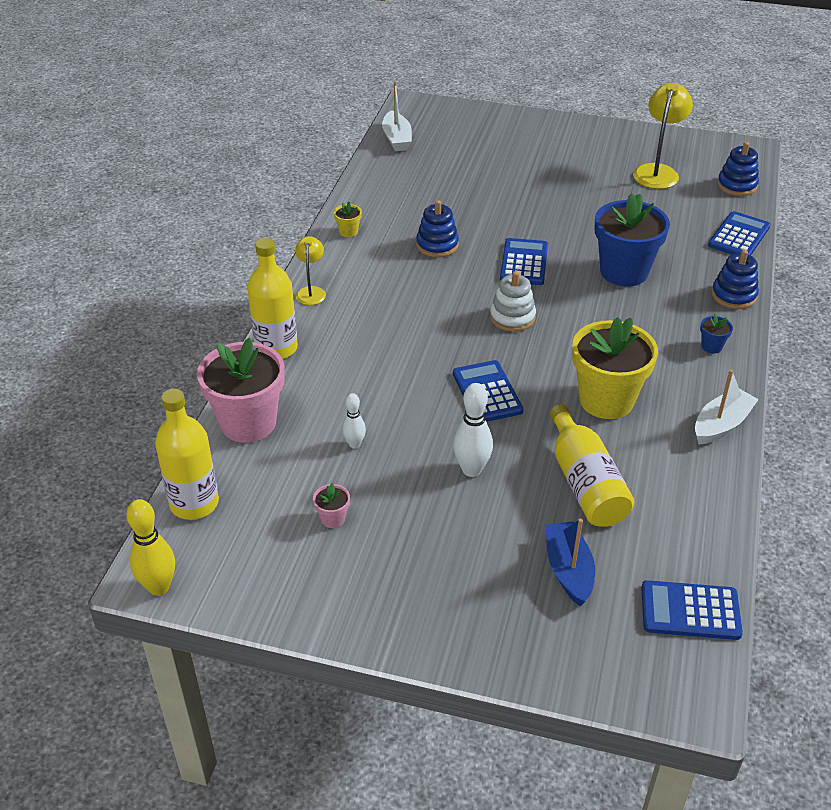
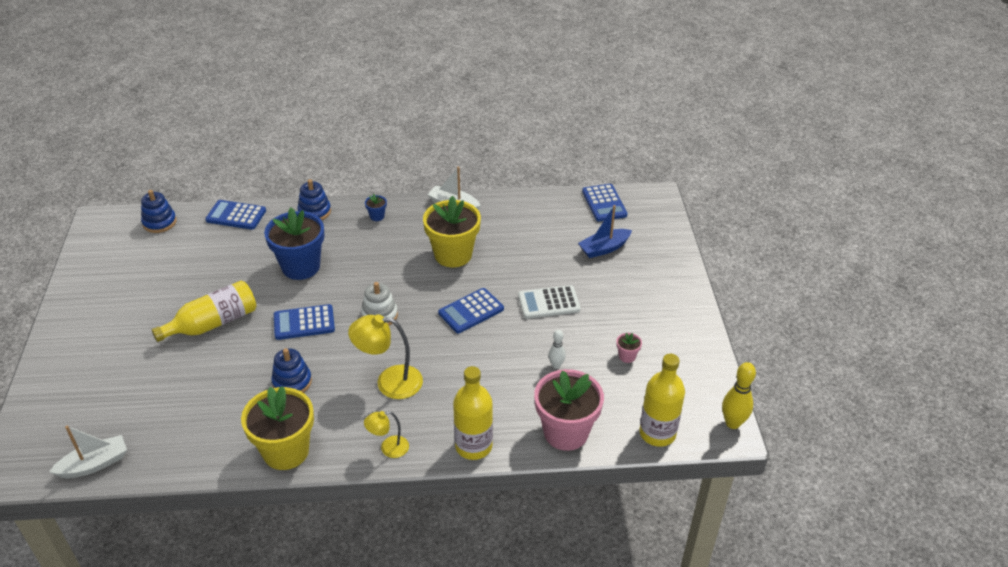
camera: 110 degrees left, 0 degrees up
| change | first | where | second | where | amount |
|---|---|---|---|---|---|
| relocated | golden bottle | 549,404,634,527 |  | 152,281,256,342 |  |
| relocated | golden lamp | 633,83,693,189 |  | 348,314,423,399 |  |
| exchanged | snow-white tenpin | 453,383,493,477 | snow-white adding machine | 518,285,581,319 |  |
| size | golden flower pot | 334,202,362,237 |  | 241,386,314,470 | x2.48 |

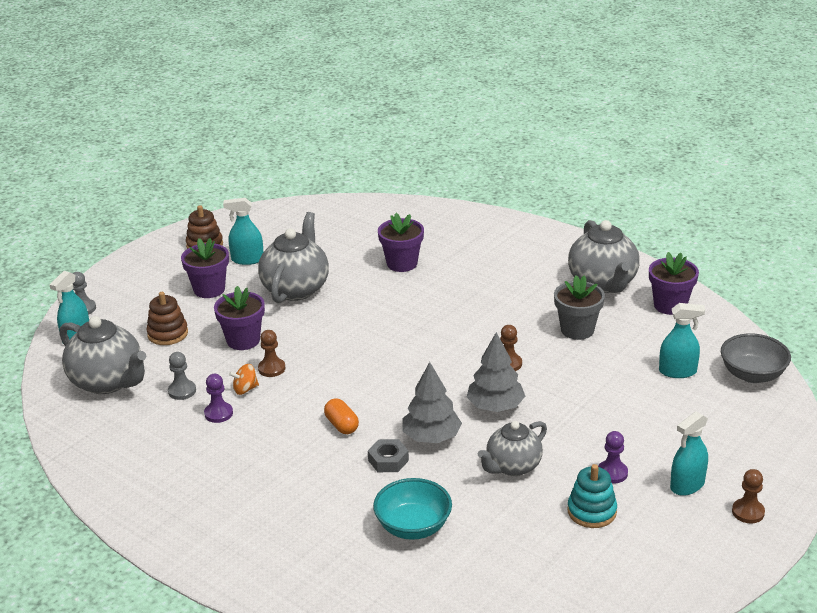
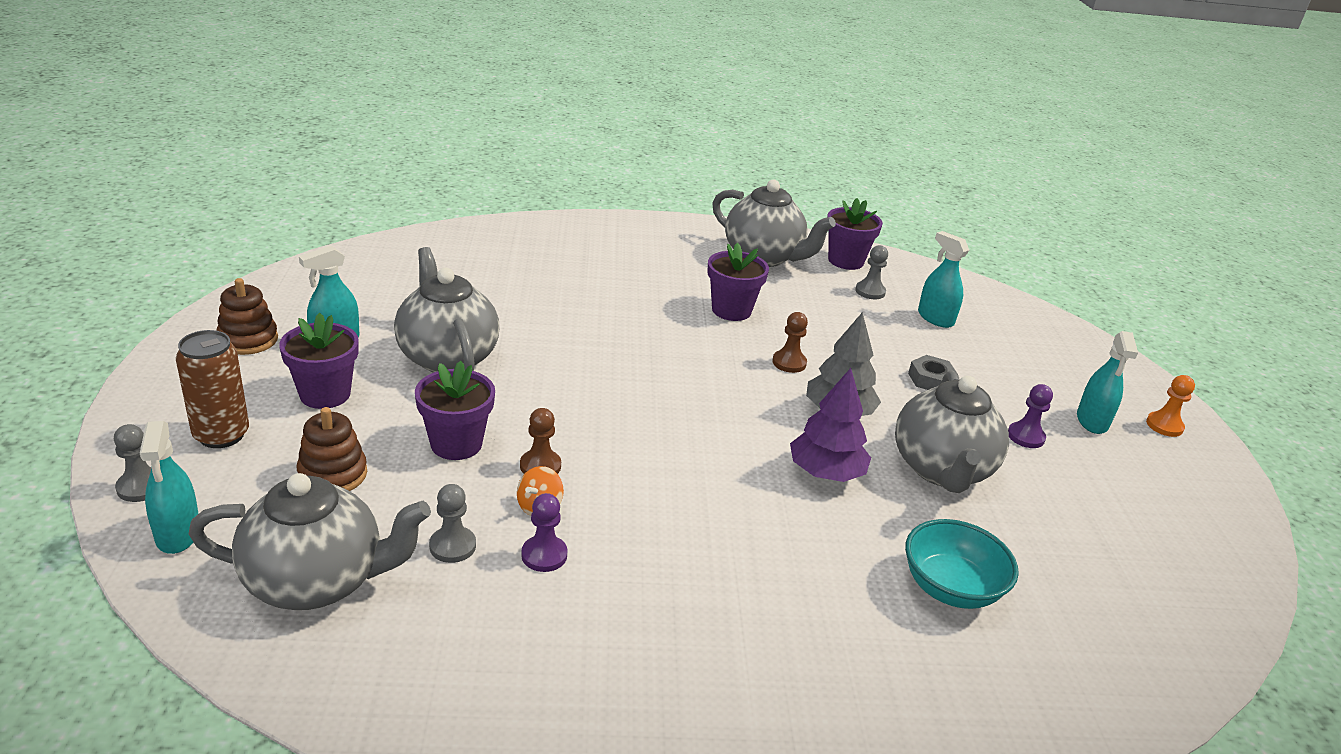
camera: 45 degrees left, 0 degrees up
| change | first | where | second | where | amount |
|---|---|---|---|---|---|
| missing | orange pill shape | 324,398,359,434 |  |  |  |
| missing | gray flower pot | 554,275,605,340 |  |  |  |
| missing | teal stacking rings | 567,464,617,528 |  |  |  |
| missing | gray serving bowl | 721,334,791,383 |  |  |  |
| appeared |  |  | brown soda can | 176,330,249,448 |  |
| appeared |  |  | gray chess pawn | 855,245,888,299 |  |
| relocated | gray hex nut | 368,439,409,472 |  | 908,355,958,390 |  |
| relocated | violet flower pot | 378,213,424,272 |  | 708,243,769,321 |  |
| colour | gray fir tree | 402,362,462,443 | violet fir tree | 790,368,871,482 |  |
| colour | brown chess pawn | 732,469,765,524 | orange chess pawn | 1146,375,1195,437 |  |
| spun | teal sprayer | 659,303,705,378 |  | 918,231,969,328 | 90 degrees counterclockwise |
| size | gray tea pot | 478,421,547,476 |  | 895,370,1009,493 | x1.52 |

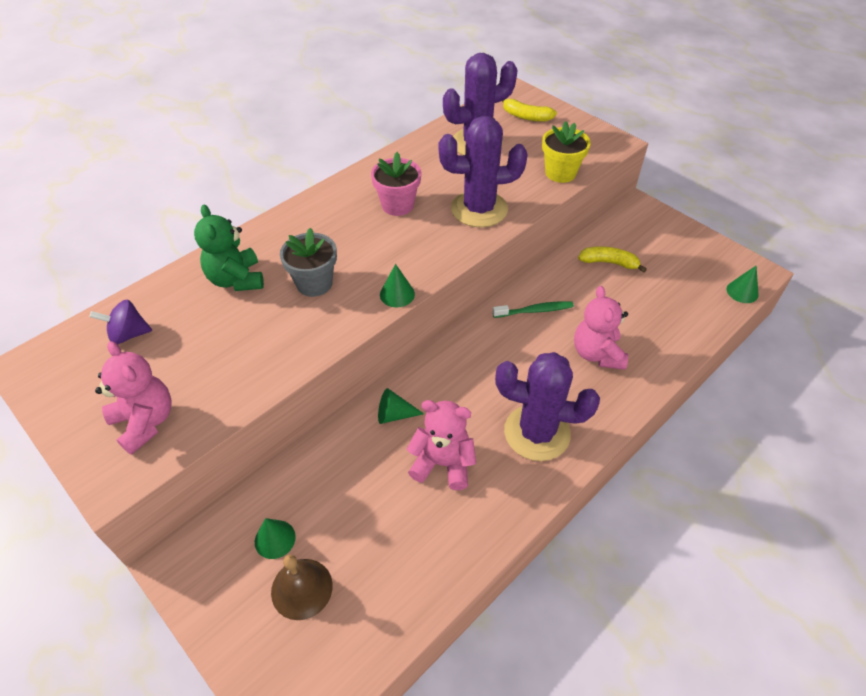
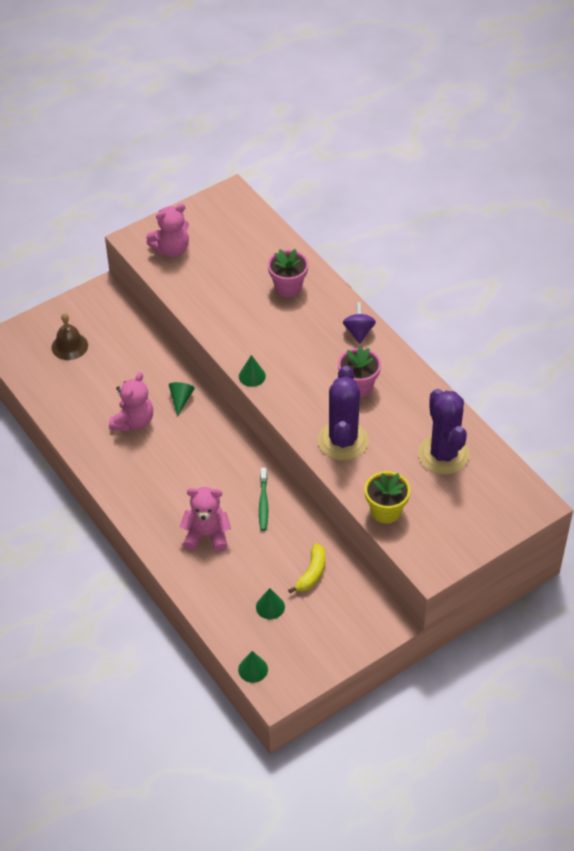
camera: 100 degrees right, 0 degrees up
| change | first | where | second | where | amount |
|---|---|---|---|---|---|
| missing | gray flower pot | 280,228,337,297 |  |  |  |
| missing | violet cactus | 495,352,600,461 |  |  |  |
| missing | golden banana | 502,99,557,122 |  |  |  |
| relocated | violet whirligig | 90,300,152,345 |  | 343,302,376,344 |  |
| relocated | green cone | 255,518,296,559 |  | 256,588,285,619 |  |
| exchanged | green teddy | 194,205,264,291 | rose-pink flower pot | 268,249,308,297 |  |

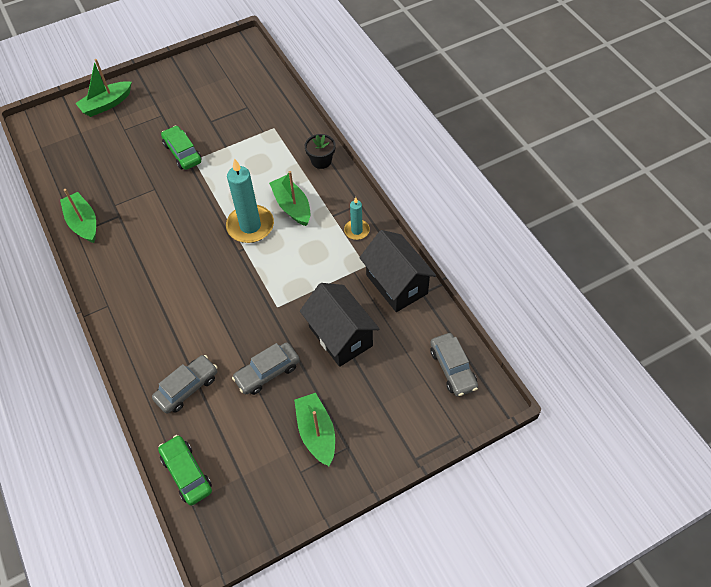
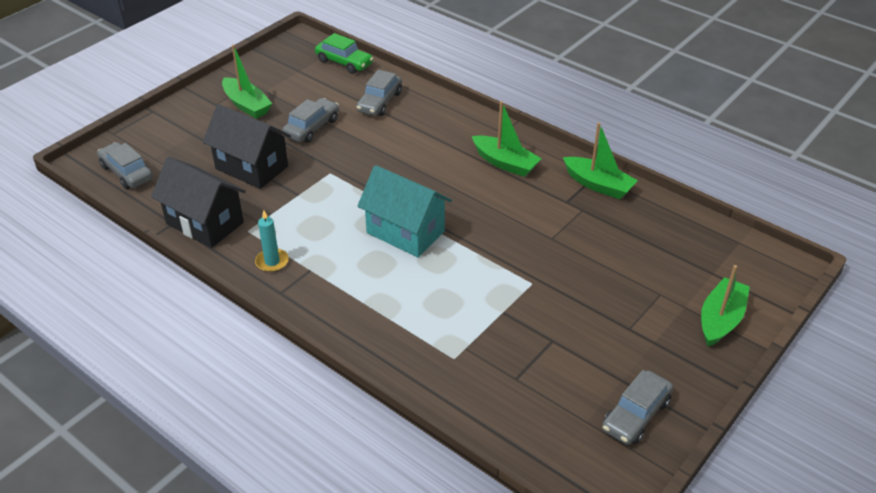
camera: 155 degrees right, 15 degrees down
| change | first | where | second | where | amount |
|---|---|---|---|---|---|
| missing | green automobile | 161,125,202,170 |  |  |  |
| missing | jet-black flower pot | 305,134,336,169 |  |  |  |
| appeared |  |  | gray automobile | 602,370,673,445 |  |
| relocated | green toy boat | 269,171,310,226 |  | 472,101,541,177 |  |
| exchanged | teal pillar candle | 226,158,274,243 | teal house | 357,165,452,257 |  |

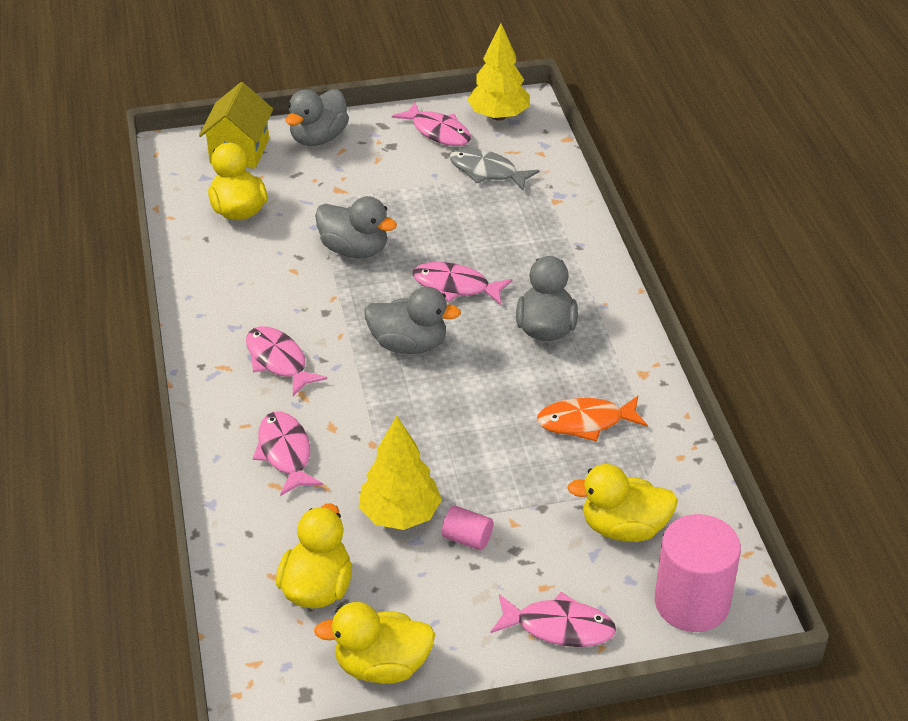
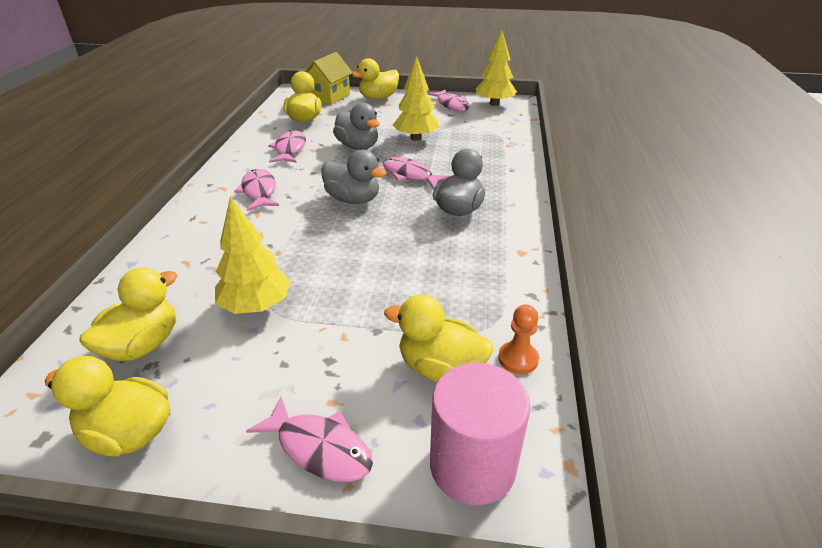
camera: 20 degrees right, 5 degrees down
| change | first | where | second | where | amount |
|---|---|---|---|---|---|
| missing | rose-pink cylinder | 442,505,493,550 |  |  |  |
| missing | gray fish | 449,148,539,191 |  |  |  |
| missing | orange fish | 537,396,648,442 |  |  |  |
| appeared |  |  | golden fir tree | 393,56,439,141 |  |
| appeared |  |  | orange chess pawn | 498,304,539,374 |  |
| relocated | rose-pink fish | 253,411,323,496 |  | 268,130,306,163 |  |
| colour | gray rubber duck | 286,89,349,146 | golden rubber duck | 352,58,399,100 |  |

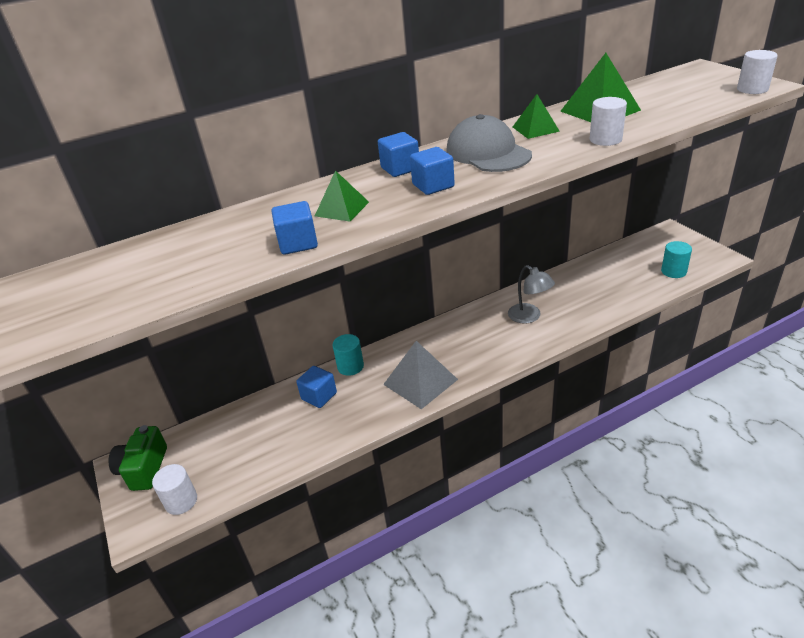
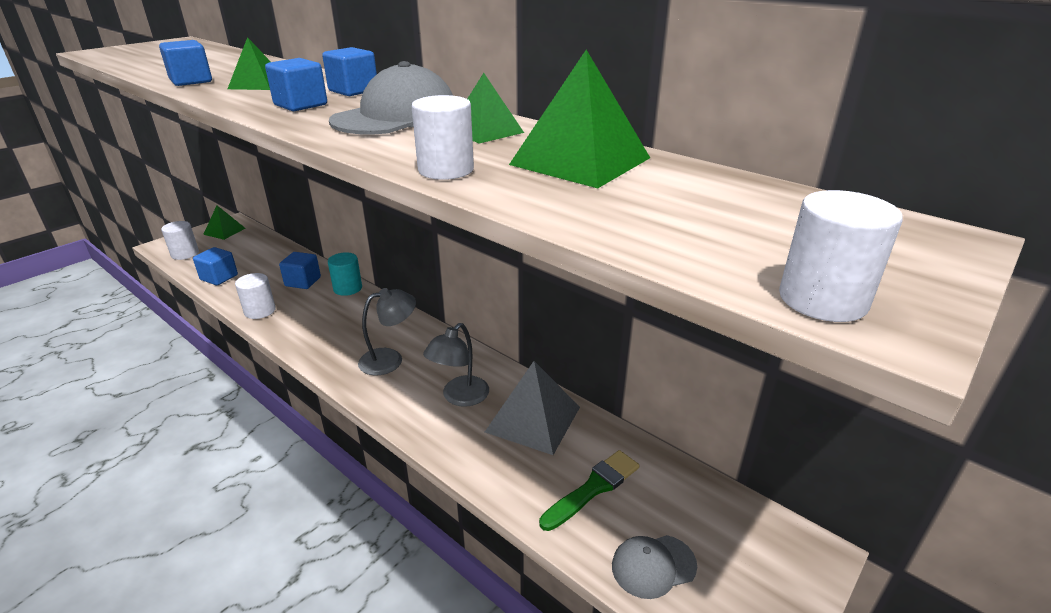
camera: 65 degrees right, 5 degrees down
| change | first | where | second | where | amount |
|---|---|---|---|---|---|
| appeared |  |  | royal blue solid cube | 193,247,238,285 |  |
| appeared |  |  | snow-white cylinder | 235,273,276,319 |  |
| appeared |  |  | gray lamp | 358,288,416,376 |  |
| appeared |  |  | green brush | 539,450,640,531 |  |
| relocated | gray pyramid shape | 383,341,458,409 |  | 485,361,580,455 |  |
| exchanged | green camera | 108,425,167,491 | green pyramid shape | 203,206,245,240 |  |
| exchanged | teal cylinder | 661,241,692,278 | gray cap | 612,535,697,599 |  |

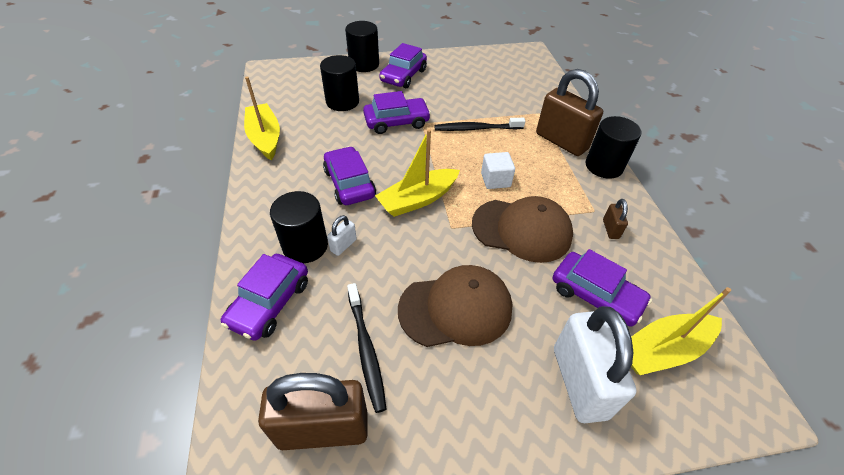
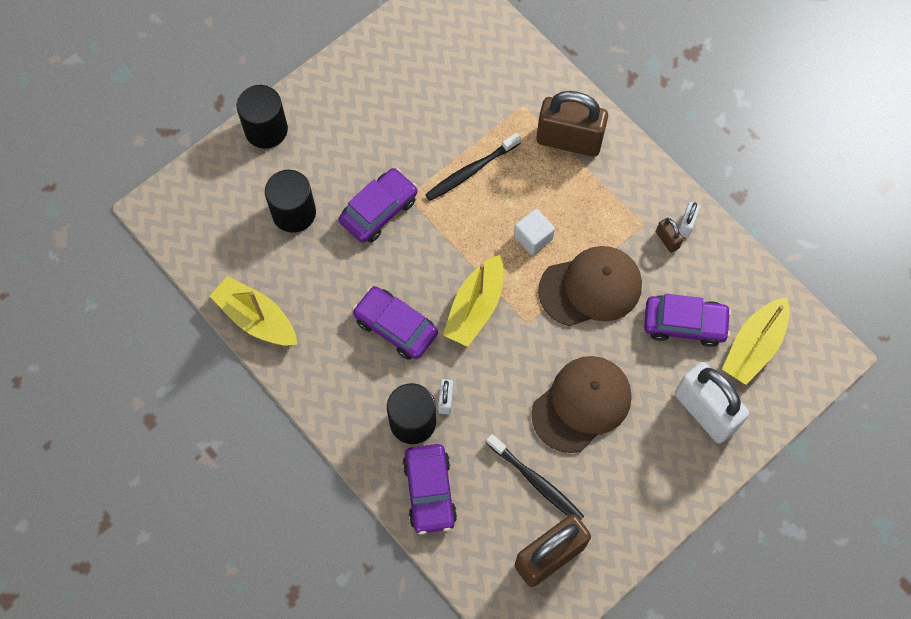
camera: 30 degrees left, 20 degrees up
| change | first | where | second | where | amount |
|---|---|---|---|---|---|
| missing | violet automobile | 379,43,427,88 |  |  |  |
| missing | jet-black cylinder | 586,116,641,179 |  |  |  |
| appeared |  |  | snow-white padlock | 679,202,700,238 |  |

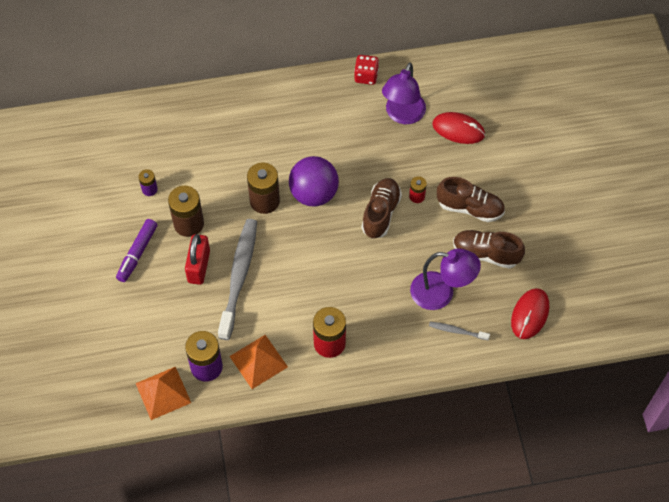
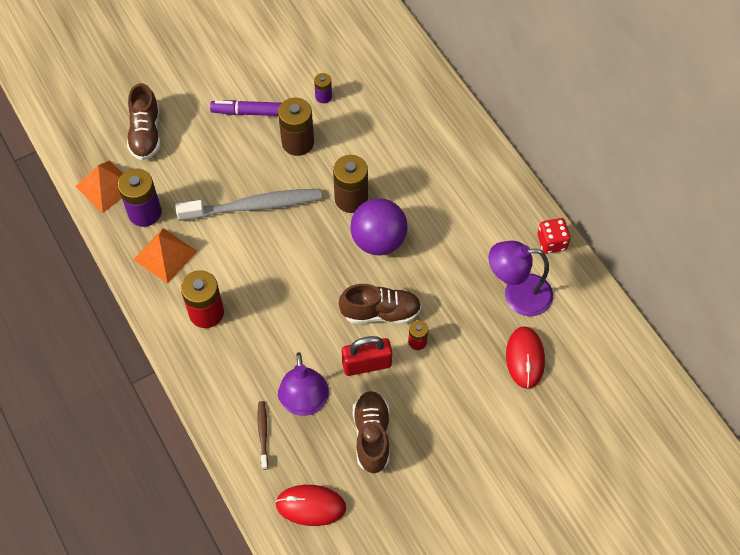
camera: 70 degrees right, 0 degrees up
| change | first | where | second | where | amount |
|---|---|---|---|---|---|
| relocated | red padlock | 185,234,210,285 |  | 342,336,392,376 |  |
| relocated | brown sneaker | 437,177,505,222 |  | 127,83,161,160 |  |
| colour | gray tooth brush | 429,322,490,340 | brown tooth brush | 258,401,268,470 |  |

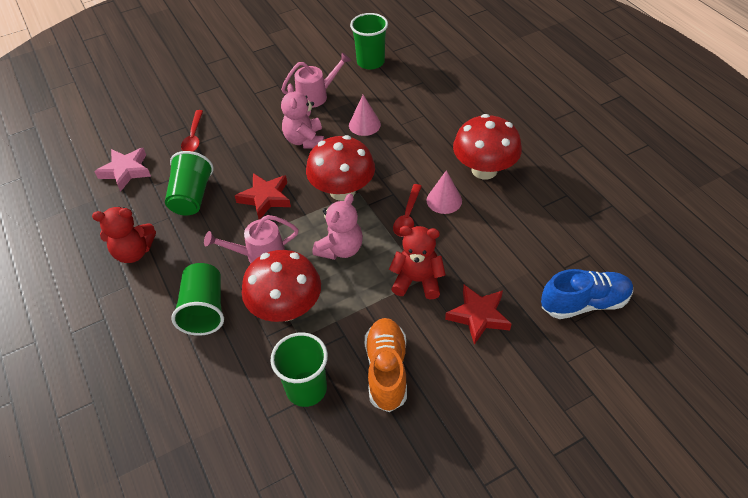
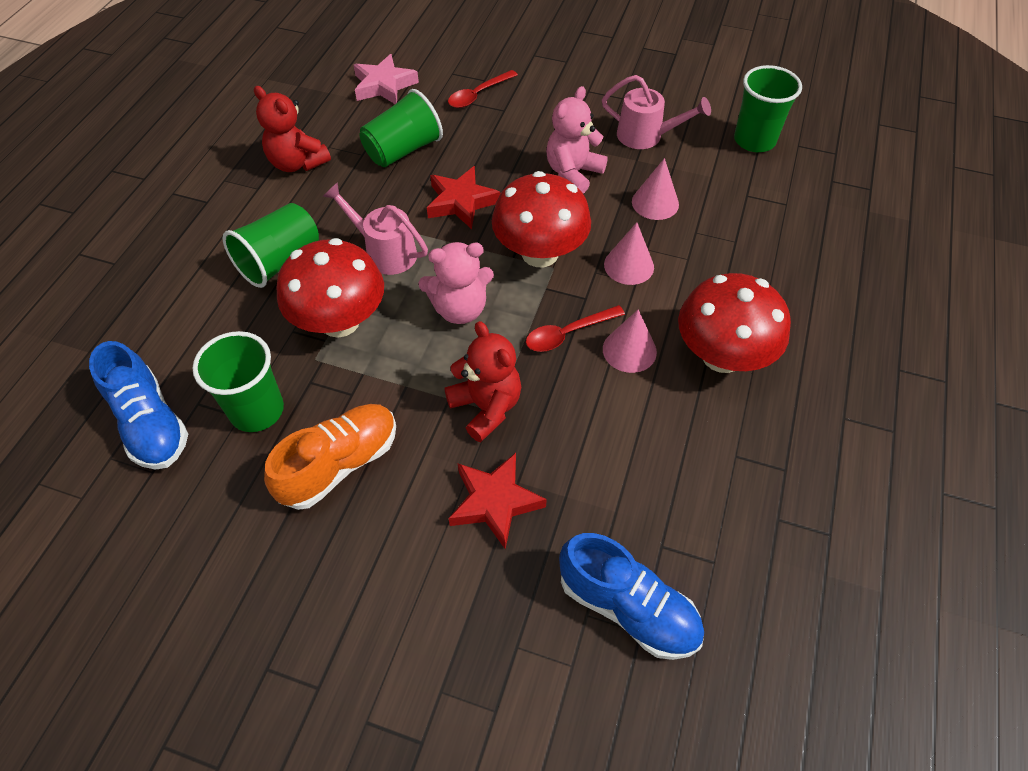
camera: 45 degrees right, 5 degrees up
| change | first | where | second | where | amount |
|---|---|---|---|---|---|
| appeared |  |  | royal blue sneaker | 89,341,188,470 |  |
| appeared |  |  | rose-pink cone | 604,222,654,285 |  |

